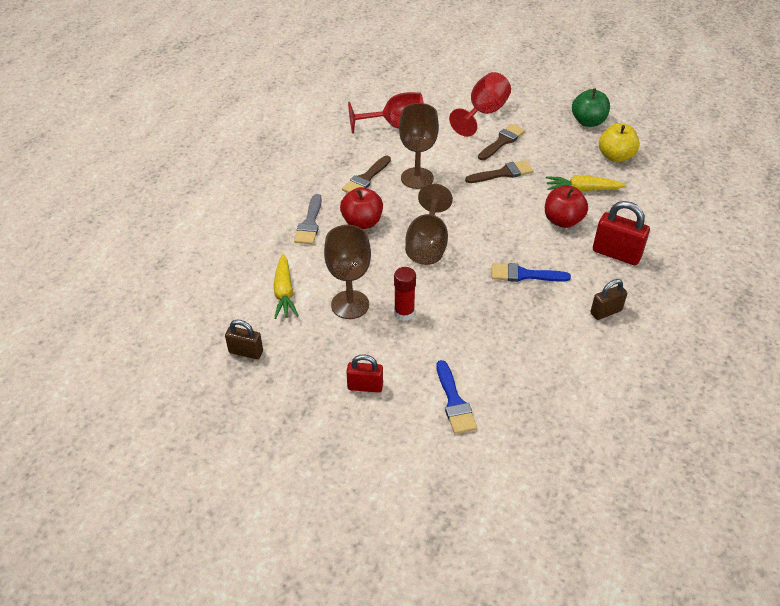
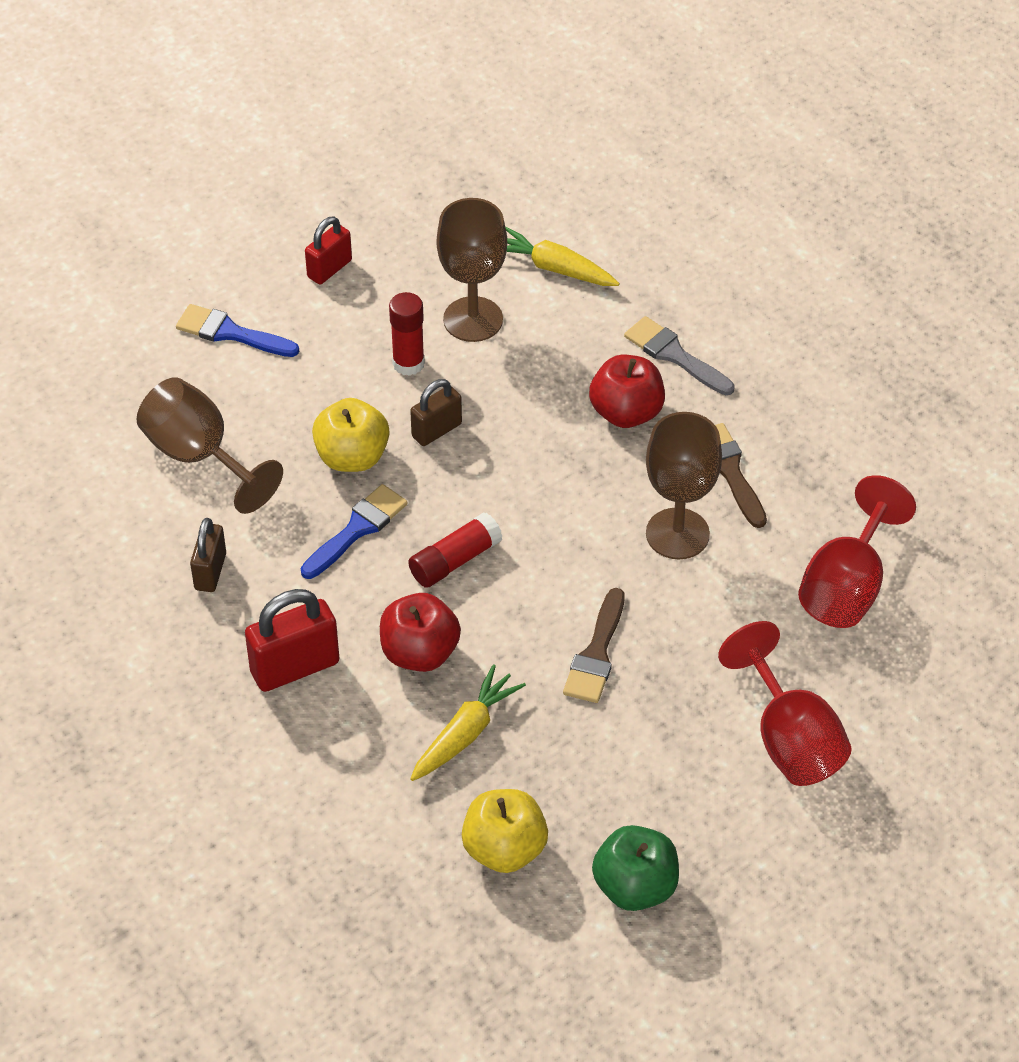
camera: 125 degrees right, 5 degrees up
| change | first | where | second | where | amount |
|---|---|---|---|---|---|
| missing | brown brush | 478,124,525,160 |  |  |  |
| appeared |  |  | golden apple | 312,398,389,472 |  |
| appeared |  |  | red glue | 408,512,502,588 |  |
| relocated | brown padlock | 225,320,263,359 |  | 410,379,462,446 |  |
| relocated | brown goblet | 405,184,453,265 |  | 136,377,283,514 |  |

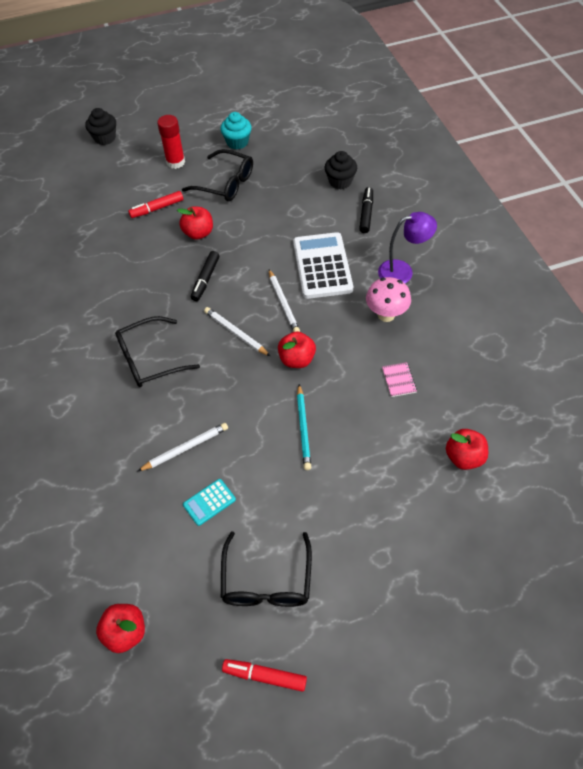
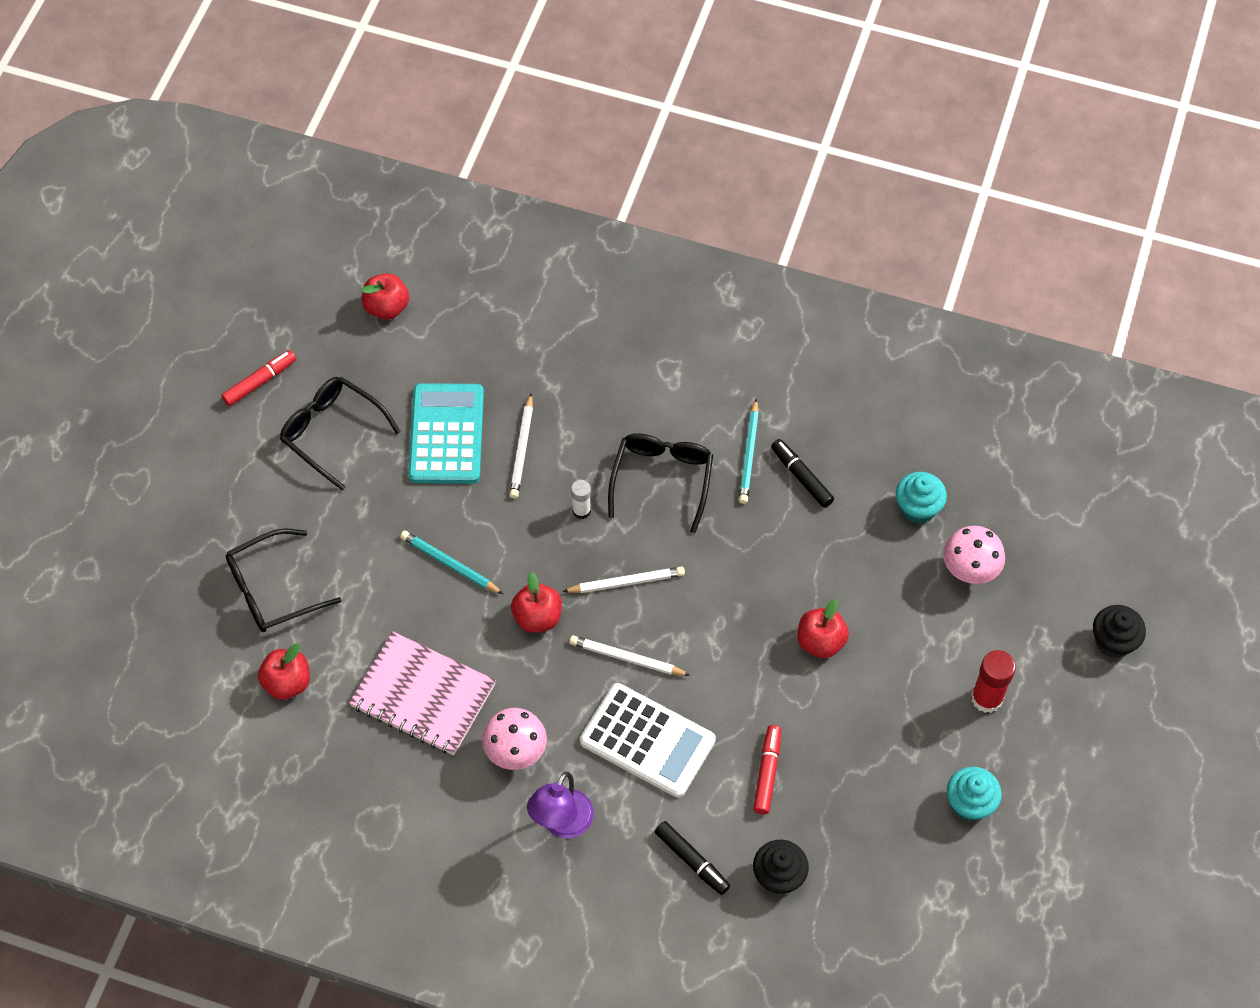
camera: 125 degrees right, 5 degrees up
| change | first | where | second | where | amount |
|---|---|---|---|---|---|
| appeared |  |  | snow-white glue | 571,480,591,519 |  |
| appeared |  |  | teal wooden pencil | 739,399,759,504 |  |
| appeared |  |  | teal muffin | 896,472,947,524 |  |
| appeared |  |  | rose-pink fungus | 943,526,1005,584 |  |
| relocated | red marker | 128,191,183,218 |  | 753,725,781,814 |  |
| relocated | jet-black glasses | 182,149,253,201 |  | 226,528,342,632 |  |
| relocated | jet-black marker | 191,251,219,301 |  | 771,439,834,508 |  |
| size | teal adding machine | 183,479,236,526 |  | 408,383,484,484 | x2.08 |
| size | rose-pink exercise book | 382,362,417,397 |  | 349,631,496,755 | x2.47 |

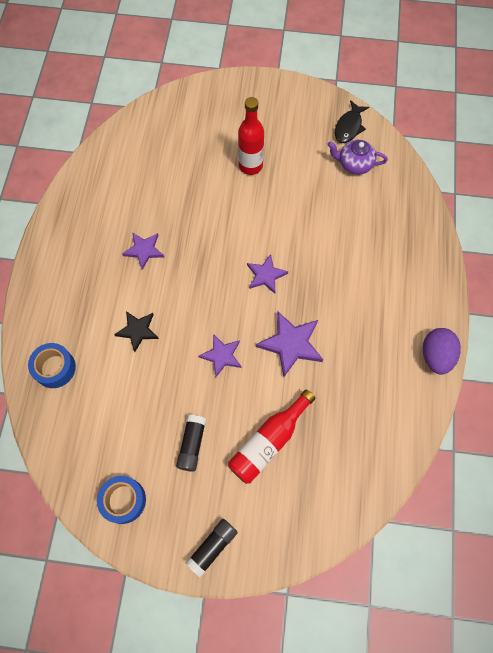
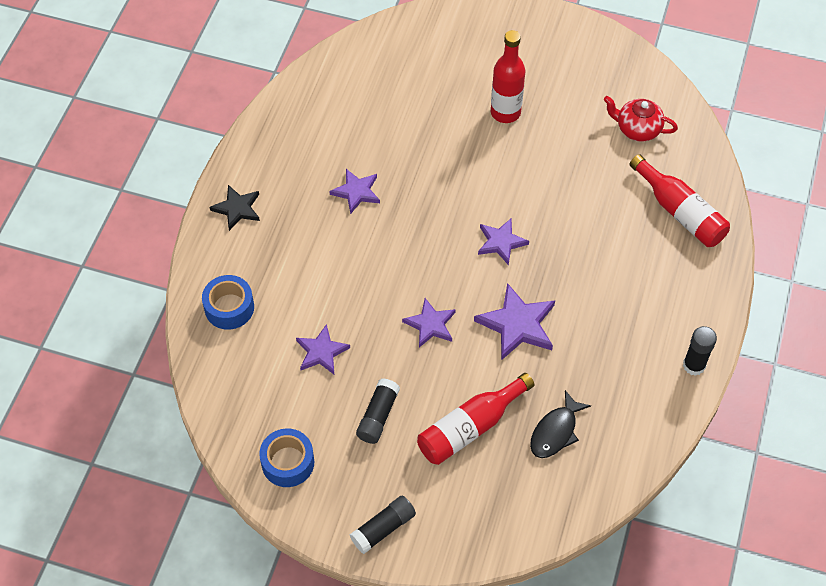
camera: 10 degrees right, 10 degrees down
| change | first | where | second | where | amount |
|---|---|---|---|---|---|
| appeared |  |  | violet star | 296,324,350,374 |  |
| appeared |  |  | red bottle | 629,154,730,247 |  |
| relocated | jet-black star | 114,311,159,352 |  | 209,185,260,231 |  |
| relocated | jet-black fish | 335,100,369,143 |  | 530,390,591,458 |  |
| exchanged | violet egg shape | 423,328,461,375 | jet-black glue | 683,326,717,376 |  |
| colour | violet tea pot | 327,140,388,175 | red tea pot | 604,96,678,142 |  |

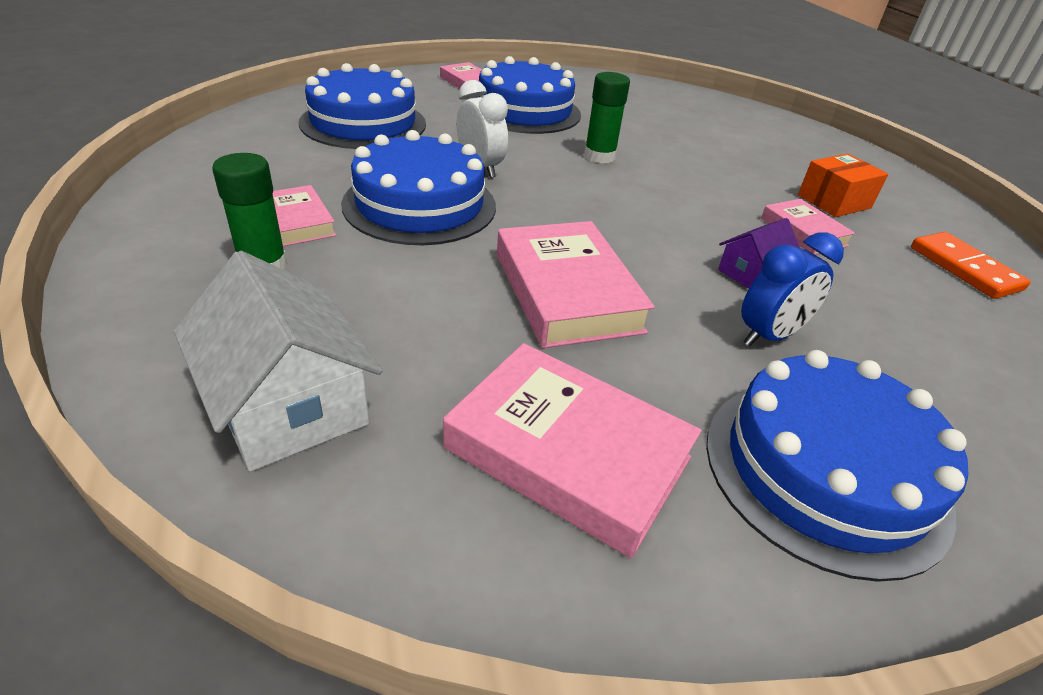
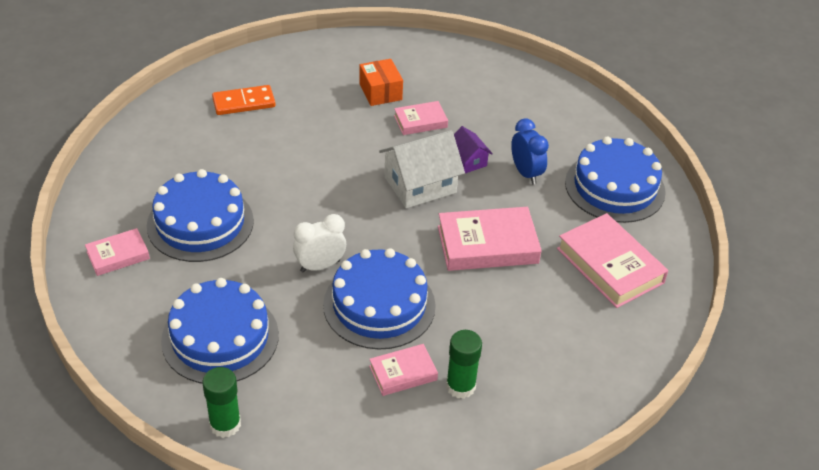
camera: 80 degrees left, 5 degrees up
| change | first | where | second | where | amount |
|---|---|---|---|---|---|
| relocated | snow-white house | 174,251,382,472 |  | 379,130,465,208 |  |
| relocated | green glue | 584,72,630,163 |  | 202,367,241,438 |  |
| relocated | orange domino tile | 911,232,1031,299 |  | 212,85,275,115 |  |
| spun | rose-pink hardback | 443,343,702,558 |  | 557,213,668,308 | 75 degrees counterclockwise |

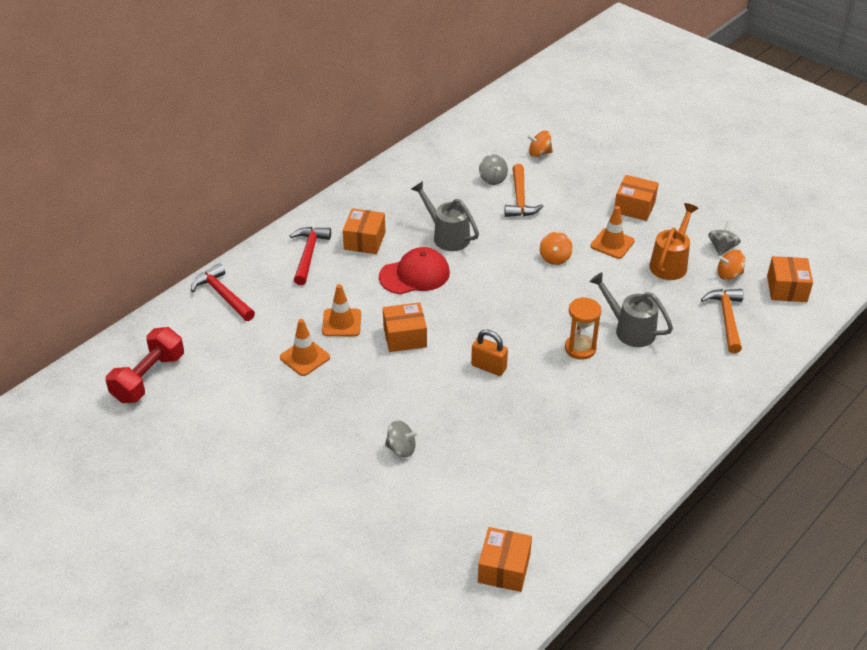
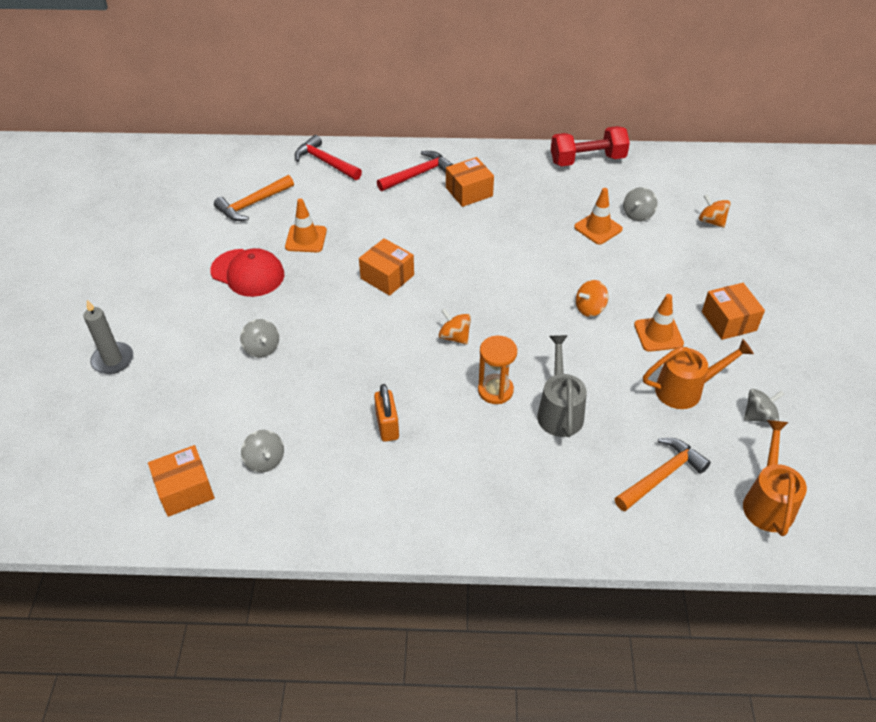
camera: 50 degrees right, 5 degrees up
| change | first | where | second | where | amount |
|---|---|---|---|---|---|
| missing | gray watering can | 411,181,479,251 |  |  |  |
| appeared |  |  | gray pillar candle | 84,300,133,374 |  |
| appeared |  |  | gray whirligig | 241,430,284,473 |  |
| relocated | red dumbbell | 106,327,184,403 |  | 551,126,630,166 |  |
| relocated | orange road cone | 322,284,361,336 |  | 574,188,623,245 |  |
| relocated | red cap | 379,247,450,294 |  | 210,248,284,297 |  |
| relocated | orange padlock | 471,330,508,376 |  | 374,384,399,442 |  |
| relocated | orange hammer | 505,164,543,217 |  | 214,175,294,221 |  |
| relocated | orange whirligig | 717,250,745,280 |  | 439,308,471,345 |  |
| exchanged | orange package | 767,256,813,302 | orange watering can | 743,420,807,536 |  |
| spun | red hammer | 191,263,255,321 |  | 294,135,362,180 | 60 degrees counterclockwise |

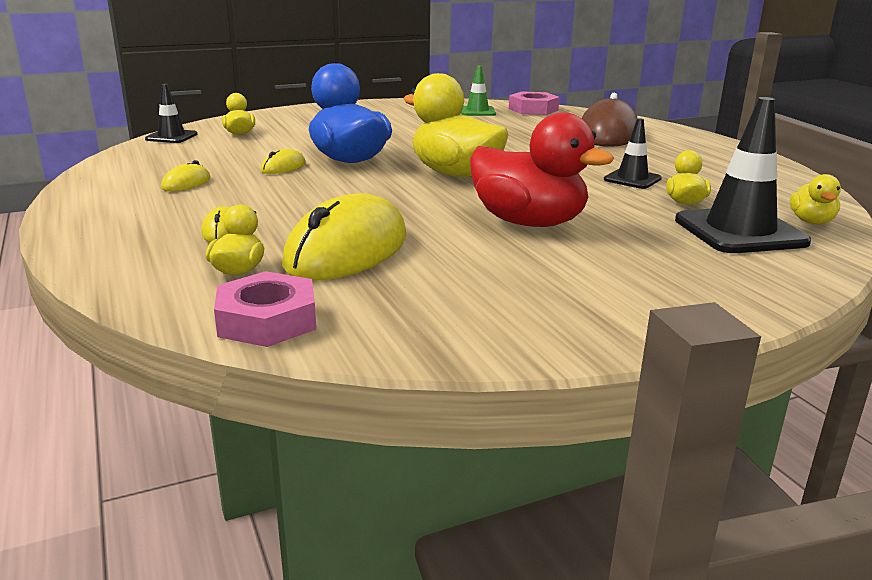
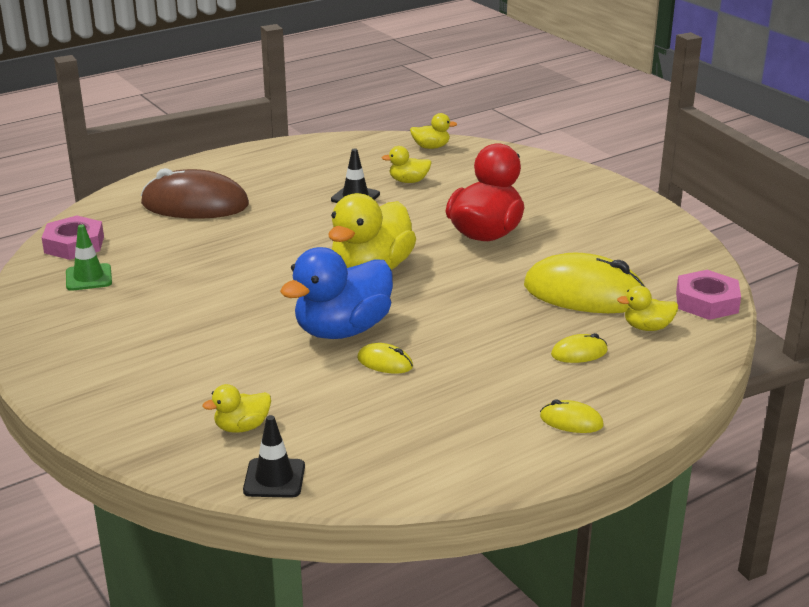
camera: 100 degrees left, 5 degrees up
| change | first | where | second | where | amount |
|---|---|---|---|---|---|
| missing | jet-black road cone | 675,97,811,253 |  |  |  |
| relocated | golden mouse | 161,160,211,191 |  | 540,400,604,433 |  |

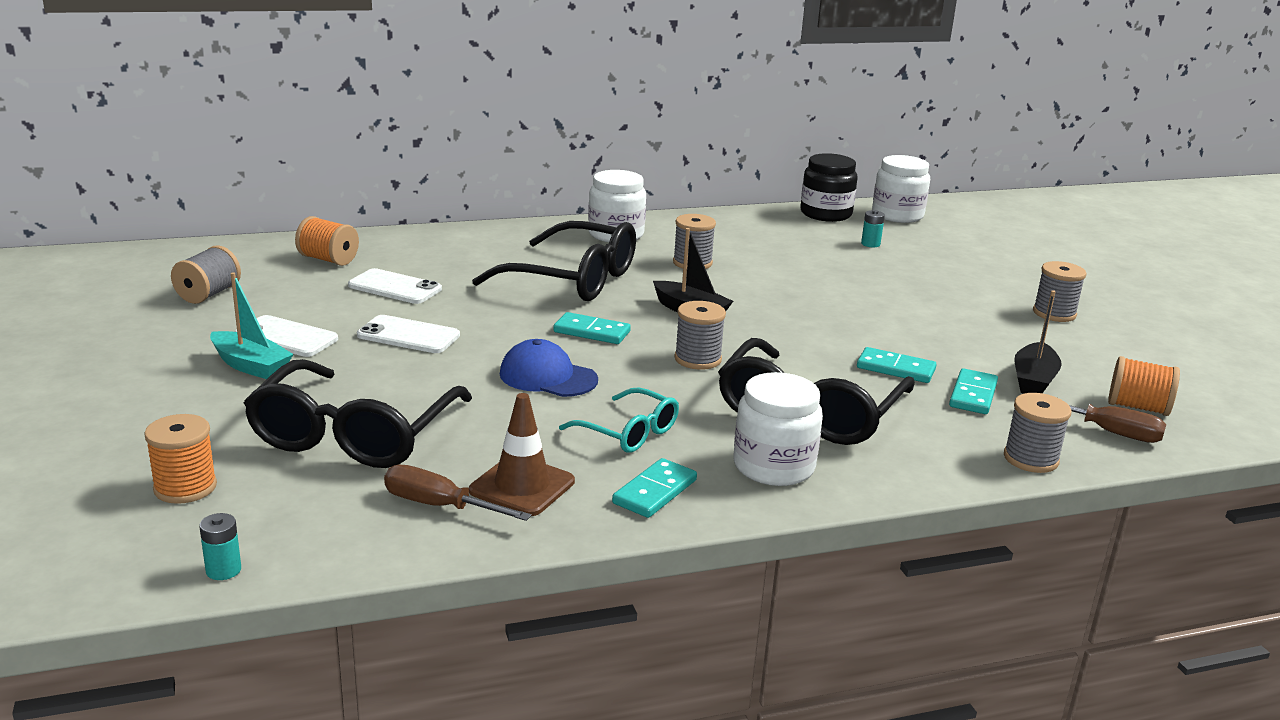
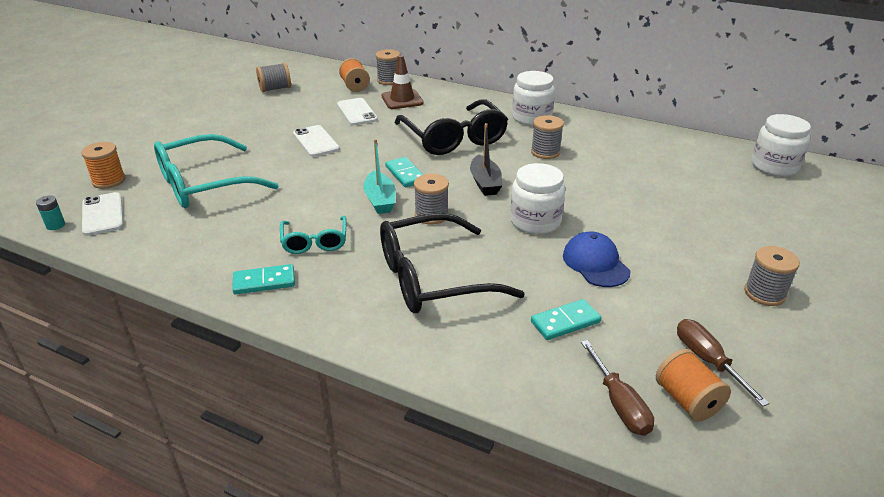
camera: 45 degrees right, 10 degrees up
| change | first | where | second | where | amount |
|---|---|---|---|---|---|
| missing | jet-black jar | 800,153,858,222 |  |  |  |
| missing | teal domino tile | 857,347,937,383 |  |  |  |
| missing | teal power cell | 861,210,885,247 |  |  |  |
| missing | jet-black toy boat | 1014,290,1062,394 |  |  |  |
| relocated | teal toy boat | 210,272,293,379 |  | 363,139,395,214 |  |
| relocated | snow-white mobile phone | 234,315,338,357 |  | 82,192,123,236 |  |
| relocated | brown flat screwdriver | 384,465,532,521 |  | 677,319,770,406 |  |
| relocated | brown road cone | 469,393,575,516 |  | 381,55,424,109 |  |
| relocated | royal blue cap | 500,339,598,397 |  | 563,232,630,287 |  |
| relocated | snow-white jar | 733,372,823,486 |  | 510,163,565,234 |  |
| relocated | gray spool | 1004,393,1071,473 |  | 376,49,400,85 |  |
| colour | jet-black glasses | 244,359,472,468 | teal glasses | 154,134,278,208 |  |

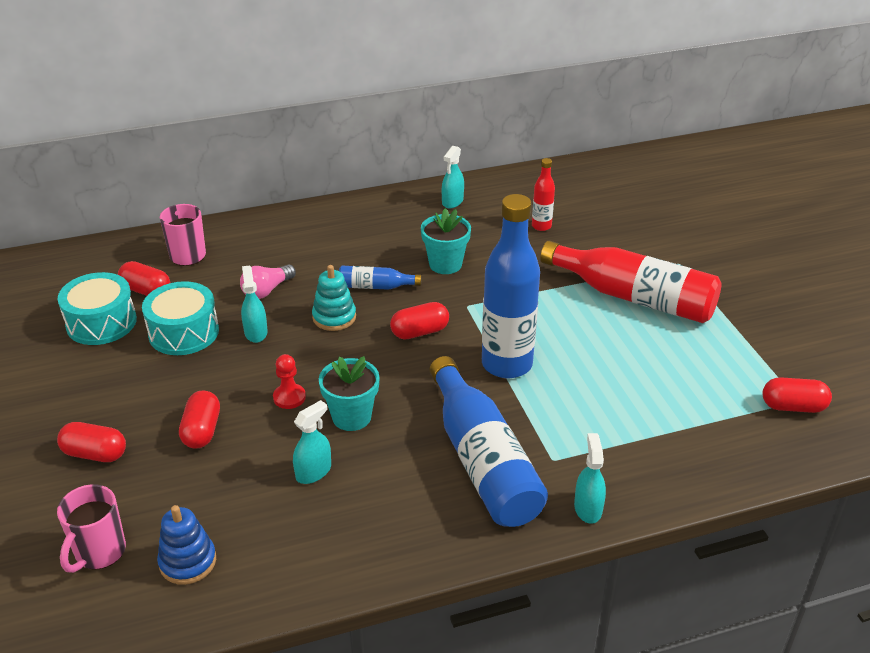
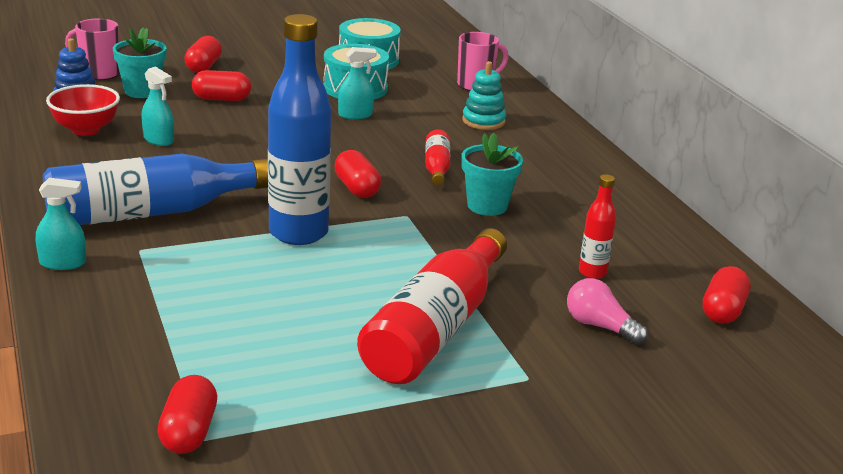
camera: 85 degrees right, 10 degrees down
| change | first | where | second | where | amount |
|---|---|---|---|---|---|
| missing | red chess pawn | 273,354,306,409 |  |  |  |
| missing | teal sprayer | 442,146,464,208 |  |  |  |
| appeared |  |  | red serving bowl | 46,84,120,136 |  |
| relocated | red pill shape | 118,261,170,296 |  | 702,266,751,324 |  |
| relocated | rose-pink light bulb | 240,264,296,299 |  | 567,278,648,345 |  |
| relocated | teal stacking rings | 312,265,356,331 |  | 462,61,506,130 |  |
| relocated | teal flower pot | 319,356,380,431 |  | 113,27,166,98 |  |
| colour | royal blue bottle | 339,266,422,290 | red bottle | 425,129,450,186 |  |

